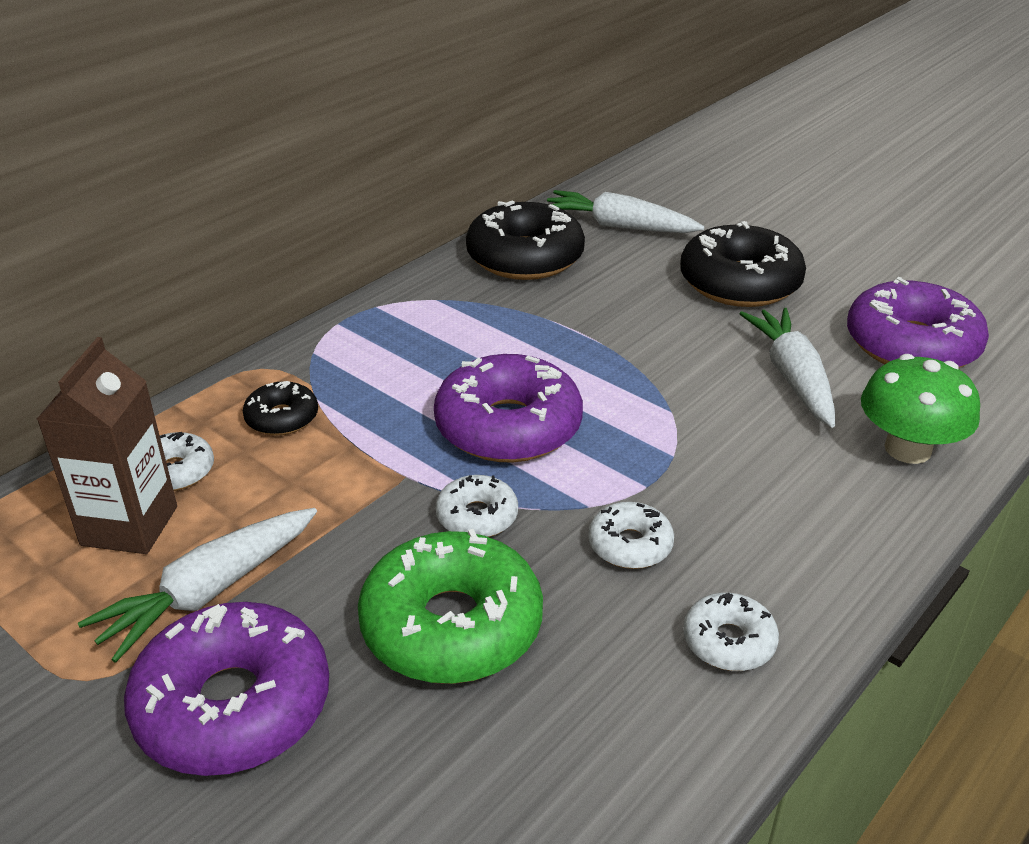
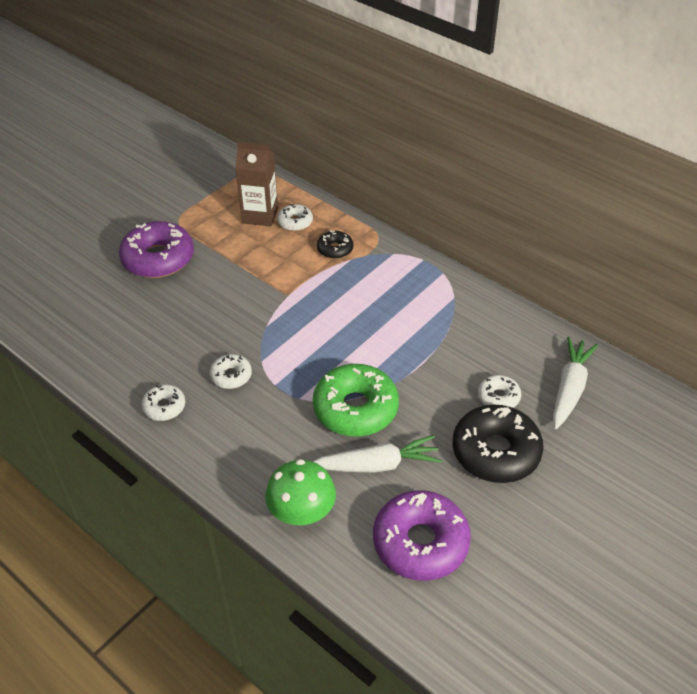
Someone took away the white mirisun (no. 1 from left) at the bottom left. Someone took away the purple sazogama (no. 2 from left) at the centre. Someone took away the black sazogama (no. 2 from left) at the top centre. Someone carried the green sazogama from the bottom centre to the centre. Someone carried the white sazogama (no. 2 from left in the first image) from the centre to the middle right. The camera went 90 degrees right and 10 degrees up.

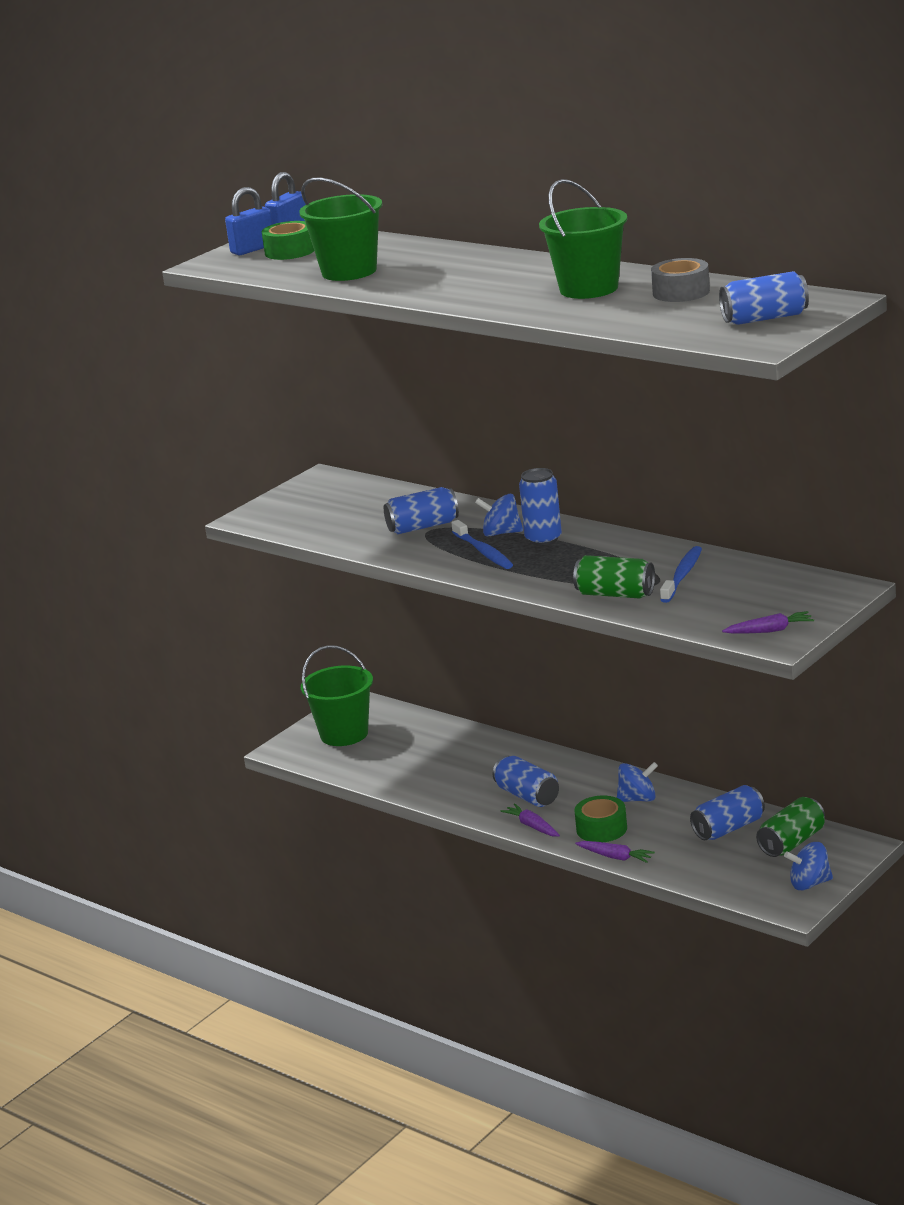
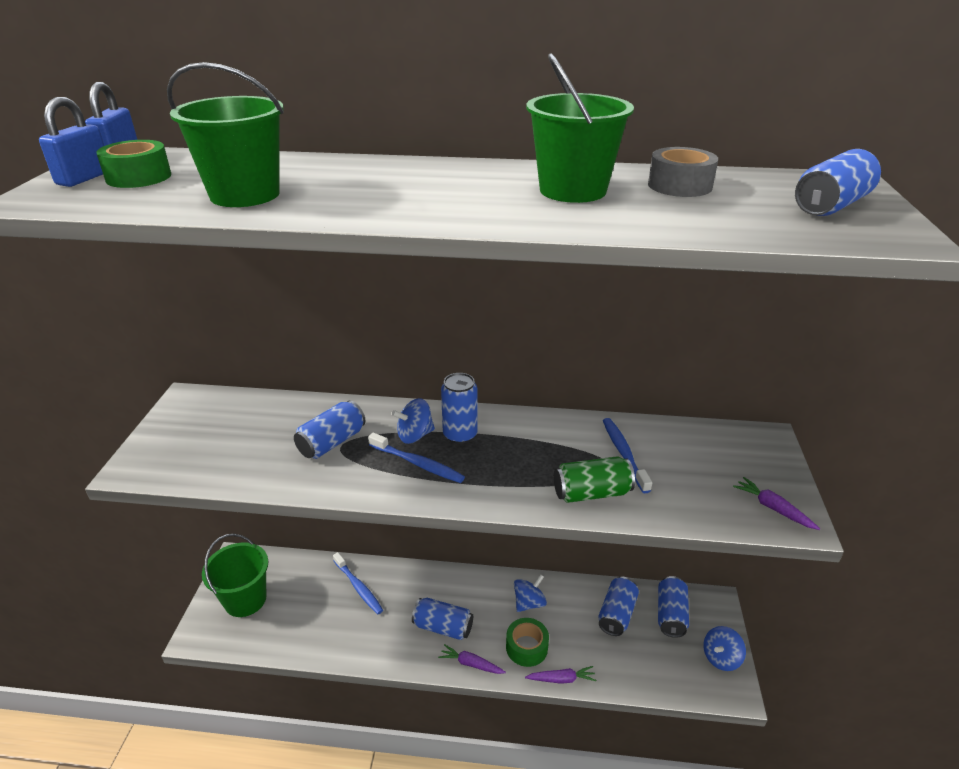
Someone put down the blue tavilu (no. 1 from left) at the bottom centre. Someone repainted the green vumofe (no. 2 from left) at the bottom right, which became the blue vumofe (no. 5 from left) at the bottom right. Someone rotated the purple mirisun (no. 3 from left) at the middle right by 90 degrees counterclockwise. The camera went 35 degrees left and 10 degrees up.

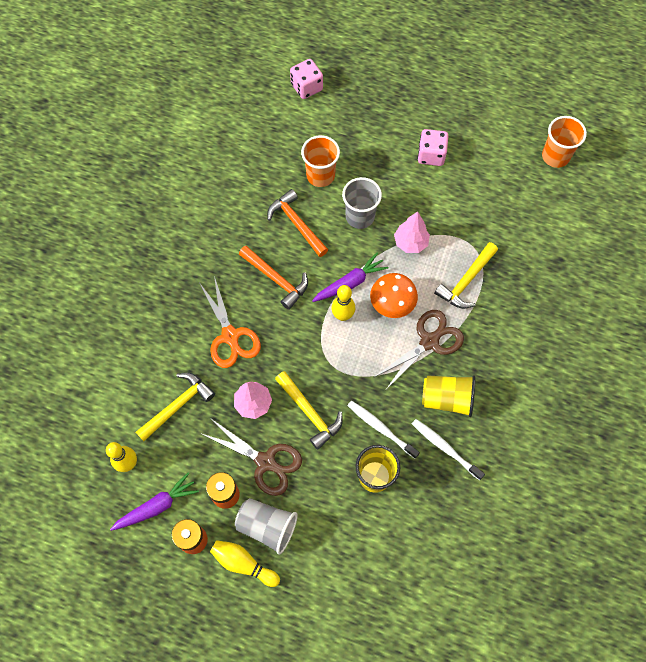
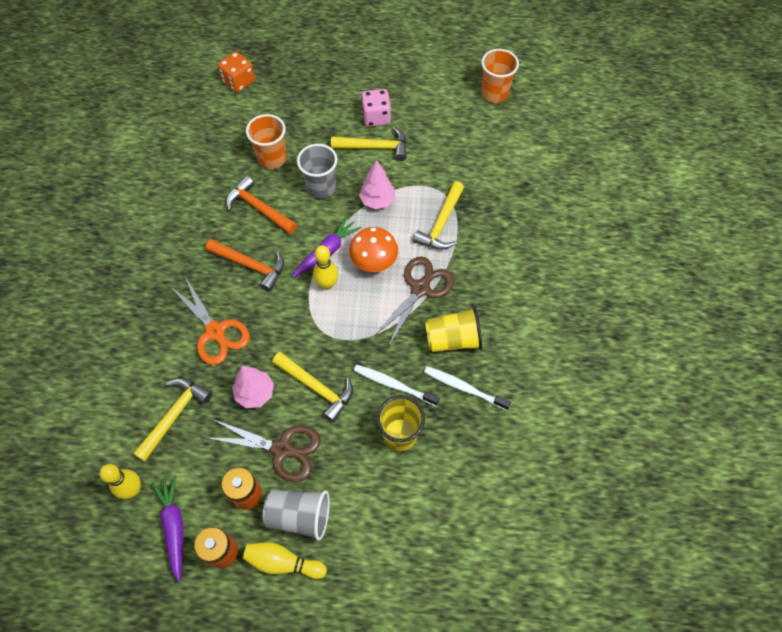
Someone put down the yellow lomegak (no. 3 from left) at the top centre. Someone repainted the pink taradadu (no. 1 from left) at the top centre, which became the orange taradadu at the top left. Someone rotated the purple mirisun (no. 1 from left) at the bottom left by 60 degrees counterclockwise. The camera went 15 degrees left and 5 degrees down.

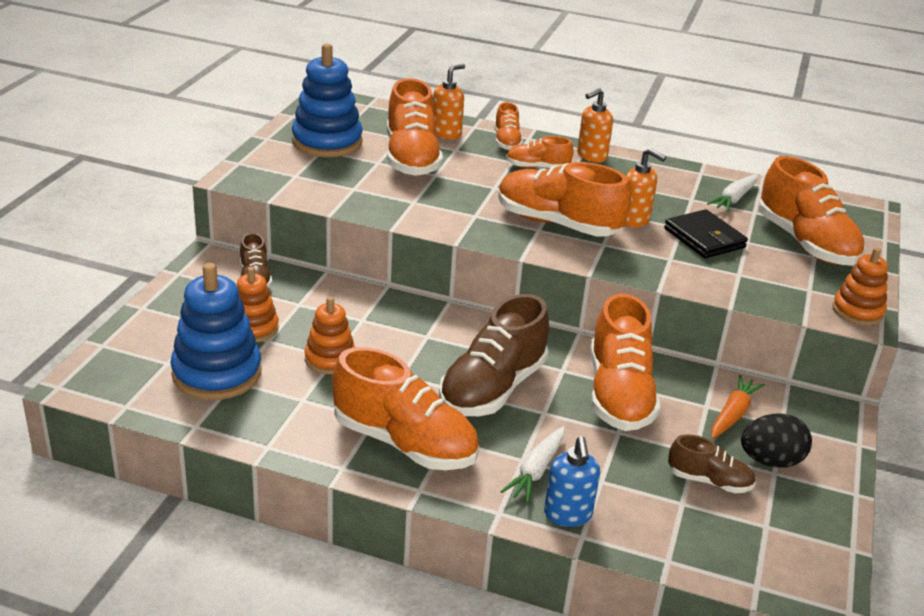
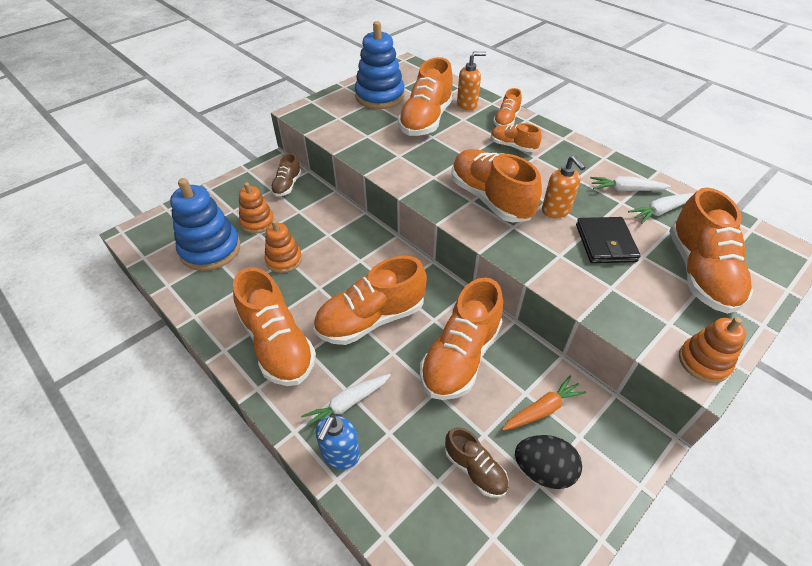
Someone took away the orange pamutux (no. 2 from left) at the top centre. Someone put down the white mirisun (no. 2 from left) at the top right. Someone repainted the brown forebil (no. 2 from left) at the centre, which became the orange forebil (no. 2 from left) at the centre. The camera went 30 degrees right and 15 degrees up.

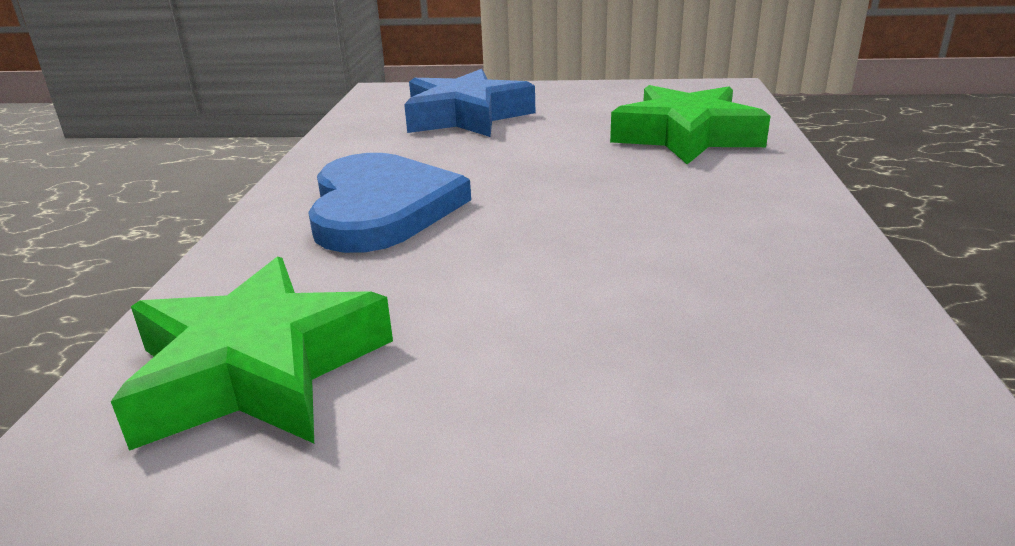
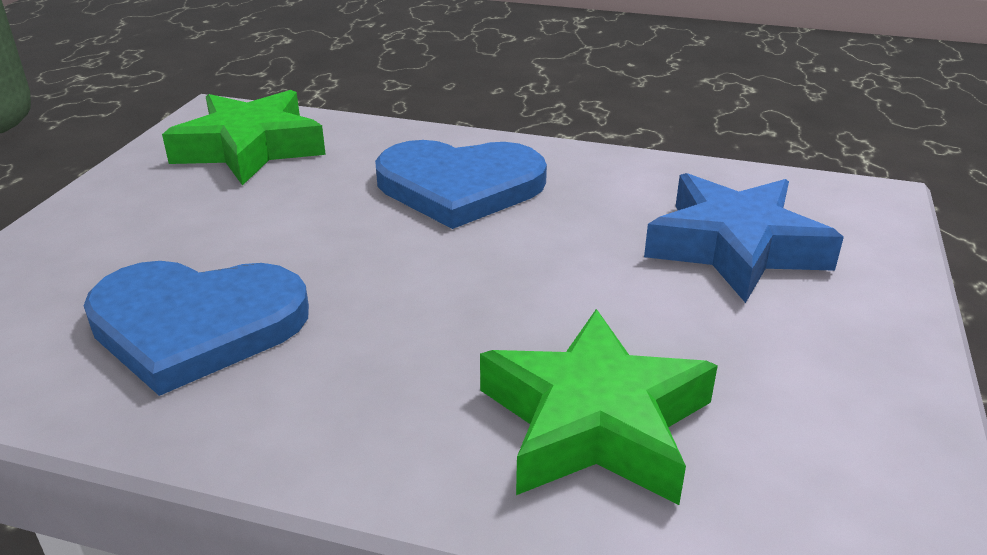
Someone put down the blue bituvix (no. 1 from left) at the middle left. The camera went 100 degrees right and 5 degrees up.

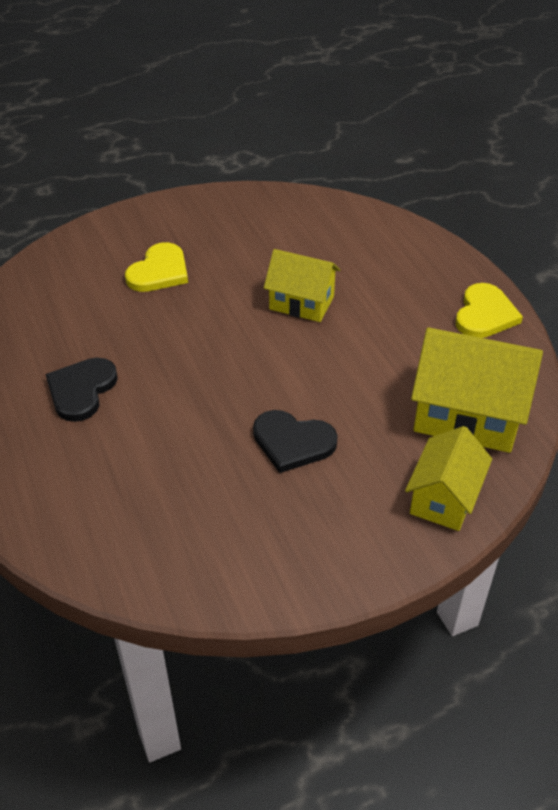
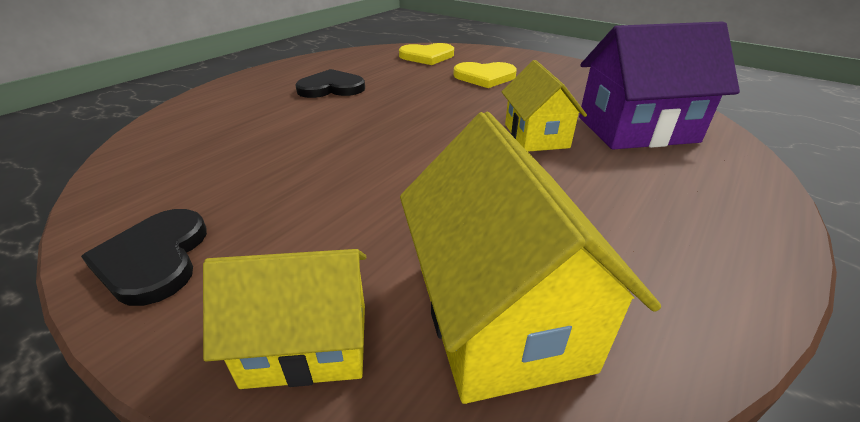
Someone put down the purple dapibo at the top right. Someone carried the black bituvix (no. 2 from left in the first image) from the centre to the middle left. Someone carried the yellow bituvix (no. 2 from left in the first image) from the middle right to the top centre. The camera went 60 degrees right and 10 degrees down.

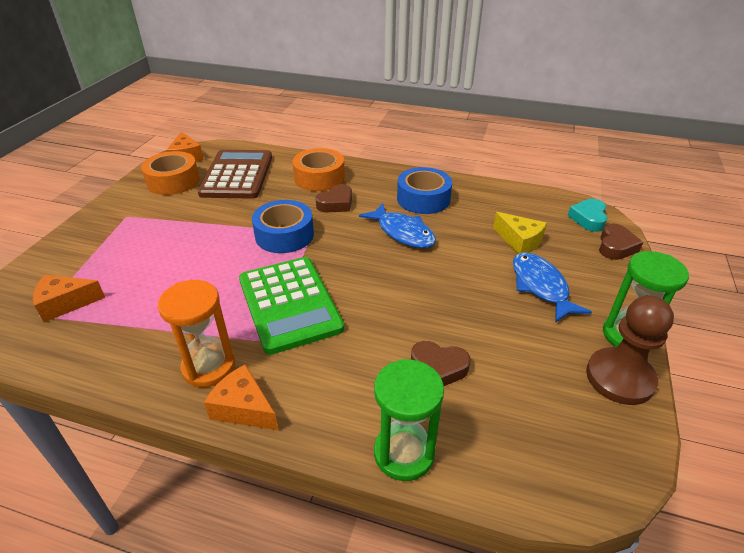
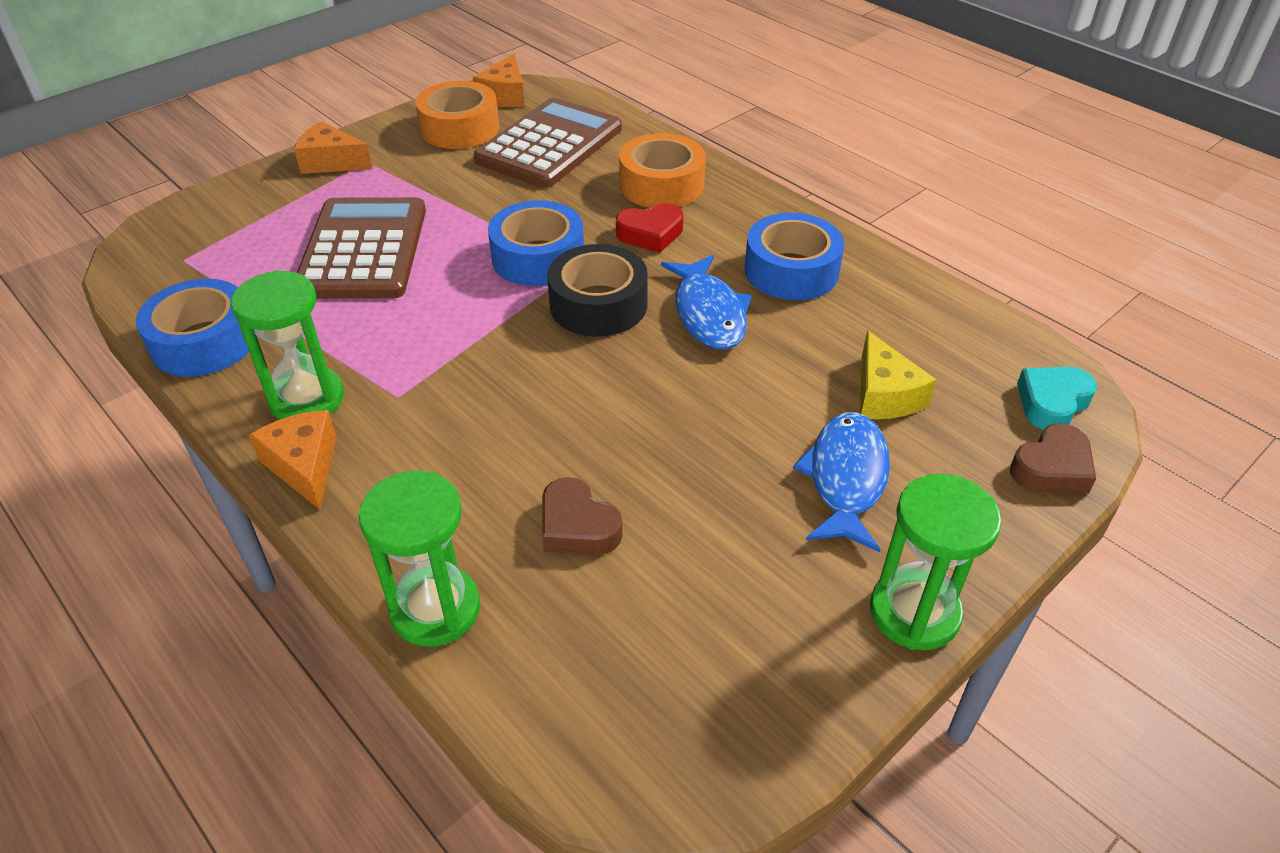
Someone took away the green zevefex at the centre. Someone took away the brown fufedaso at the middle right. Someone put down the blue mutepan (no. 1 from left) at the middle left. Someone put down the brown zevefex (no. 1 from left) at the top left. Someone put down the black mutepan at the centre. Someone carried the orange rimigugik (no. 1 from left in the first image) from the middle left to the top left. Someone repainted the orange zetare at the middle left, which became the green zetare (no. 1 from left) at the middle left. Someone repainted the brown bituvix (no. 1 from left) at the centre, which became the red bituvix at the top centre. The camera went 30 degrees right and 5 degrees up.

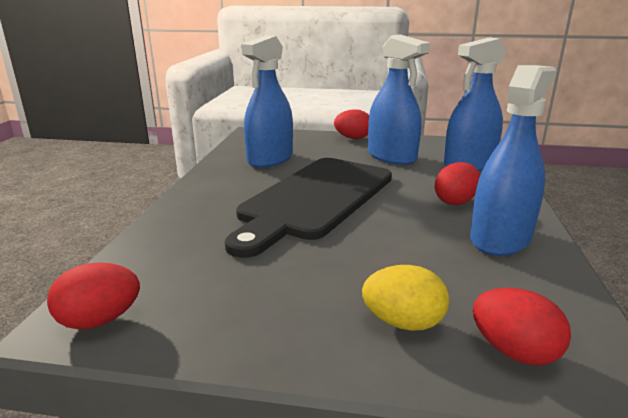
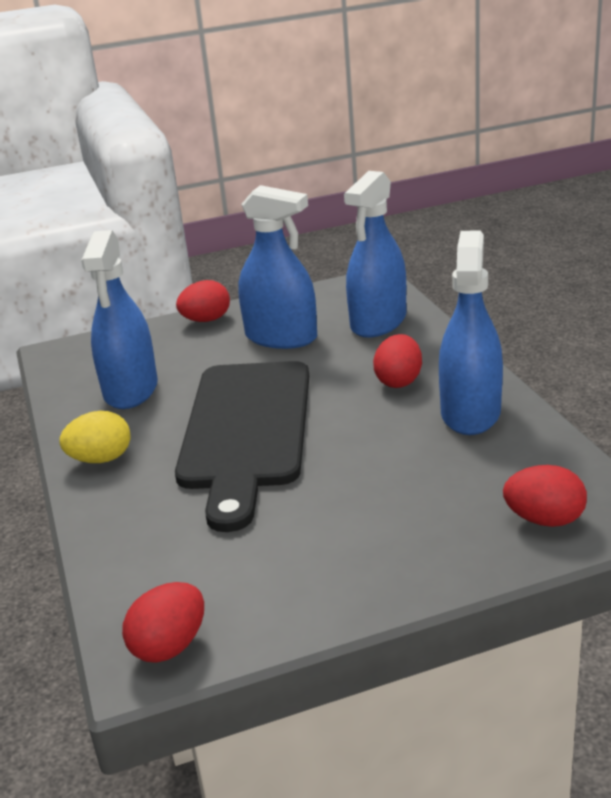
Someone carried the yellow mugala from the bottom centre to the middle left. The camera went 25 degrees left and 5 degrees up.

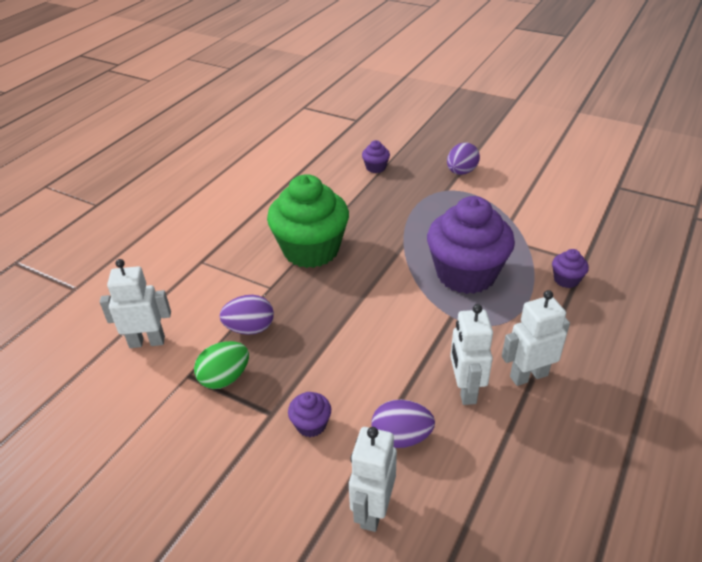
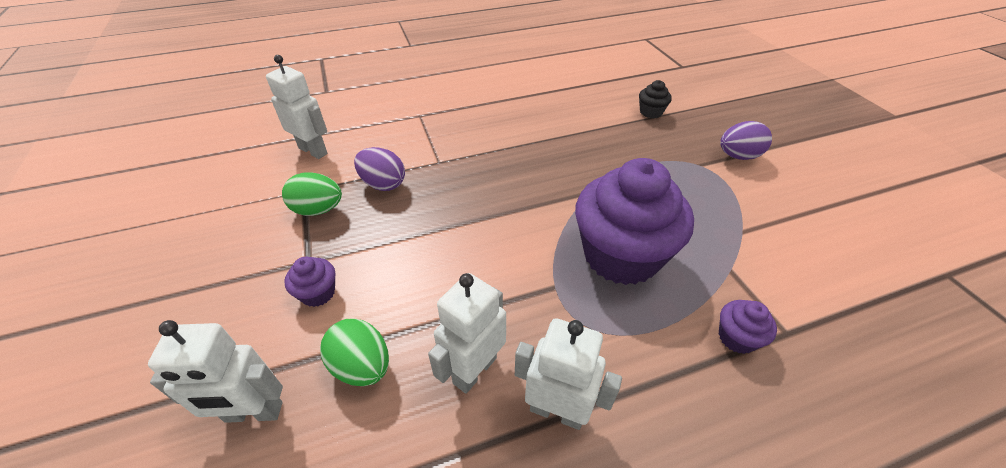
Someone took away the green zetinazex at the centre. Someone repainted the purple zetinazex (no. 2 from left) at the top centre, which became the black zetinazex at the top centre. Someone repainted the purple mugala (no. 2 from left) at the bottom centre, which became the green mugala (no. 2 from left) at the bottom centre. Someone rotated the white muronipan (no. 2 from left in the first image) at the bottom centre by 150 degrees counterclockwise. The camera went 40 degrees right and 5 degrees up.

